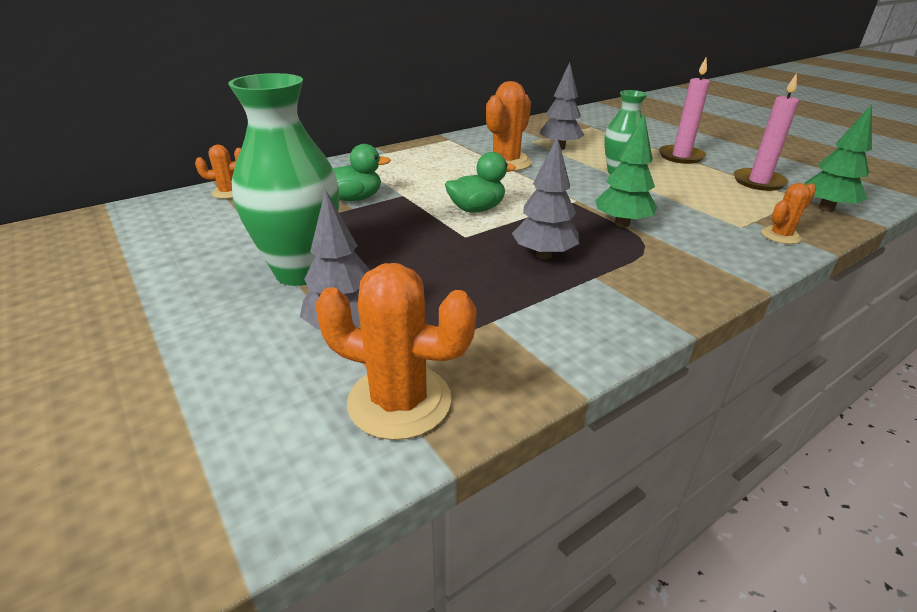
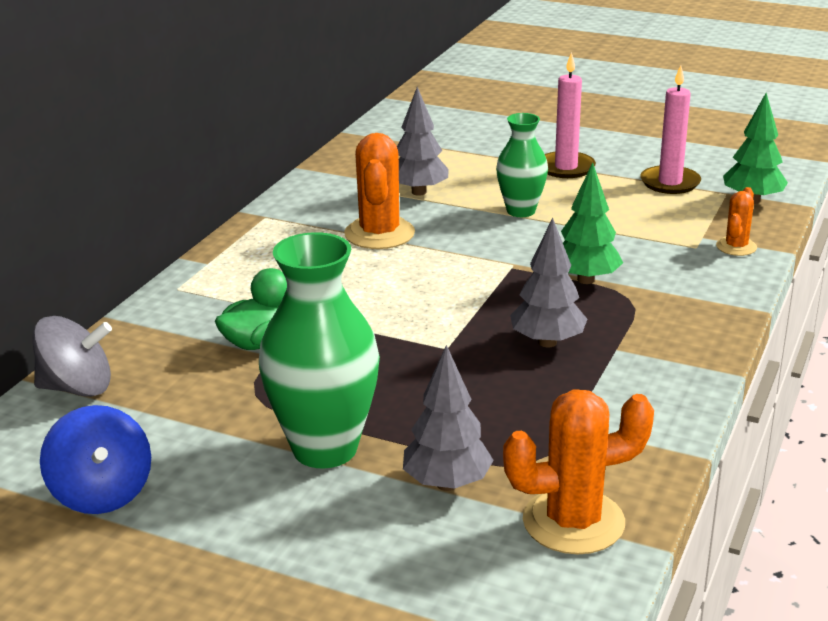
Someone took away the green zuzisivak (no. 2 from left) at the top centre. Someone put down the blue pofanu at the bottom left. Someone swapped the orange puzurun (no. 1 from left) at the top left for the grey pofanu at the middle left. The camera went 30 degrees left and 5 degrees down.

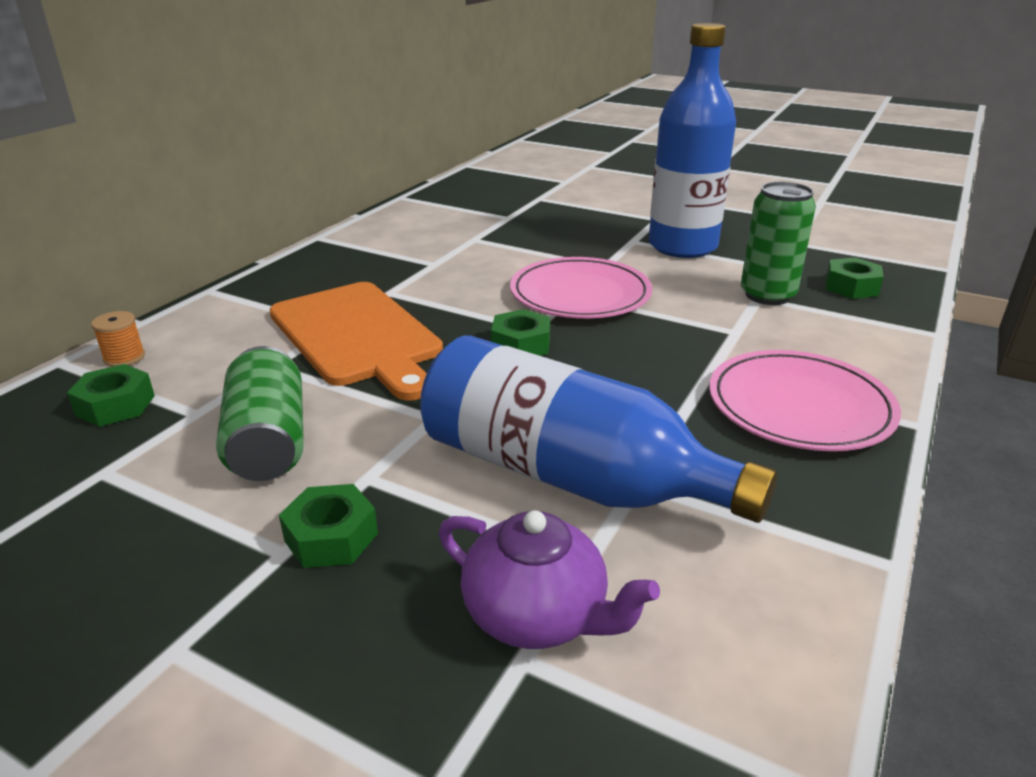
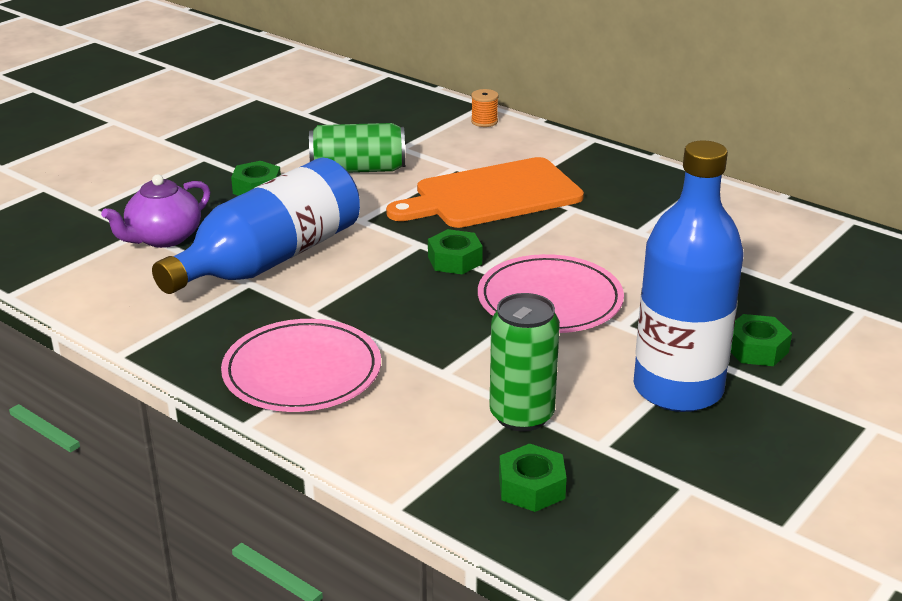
Someone carried the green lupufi (no. 1 from left in the first image) from the middle left to the middle right. The camera went 100 degrees right and 0 degrees up.

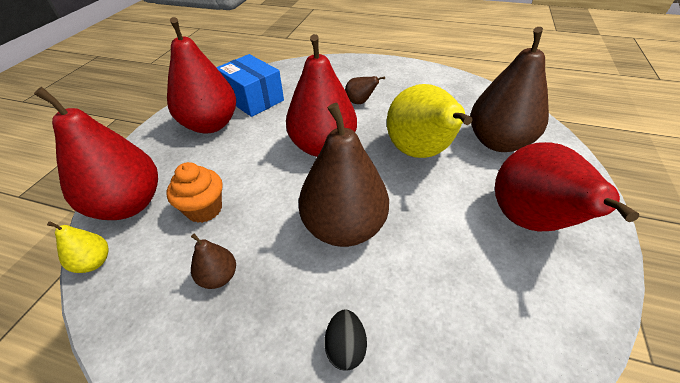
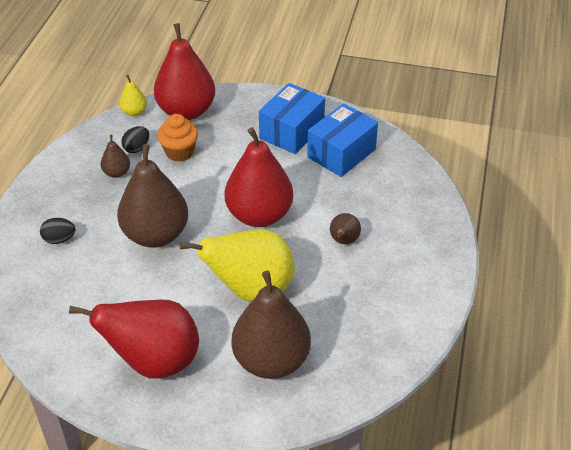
Someone put down the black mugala (no. 2 from left) at the top left. Someone swapped the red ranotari (no. 2 from left) at the top left for the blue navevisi (no. 1 from left) at the top centre. The camera went 85 degrees right and 0 degrees up.

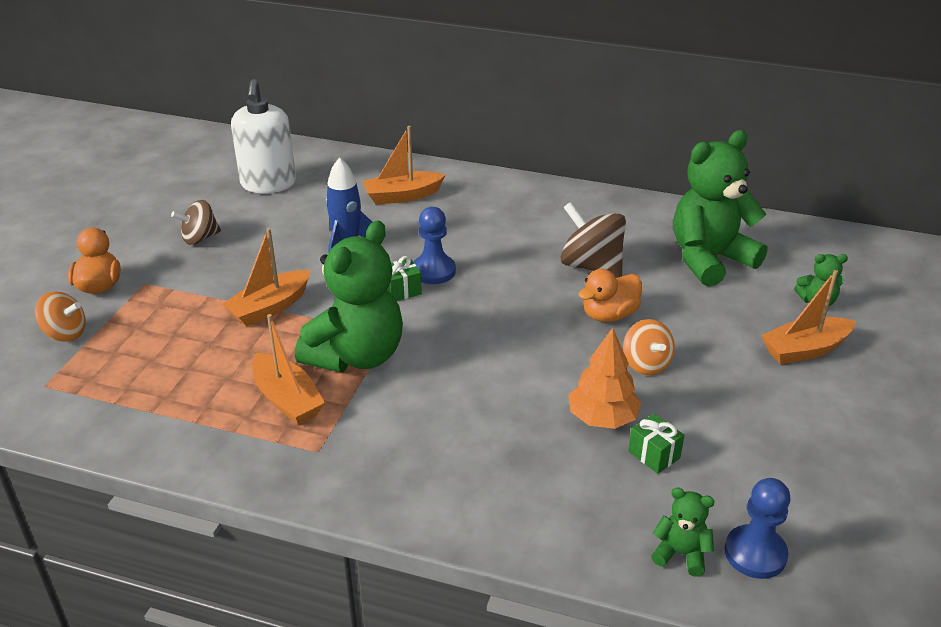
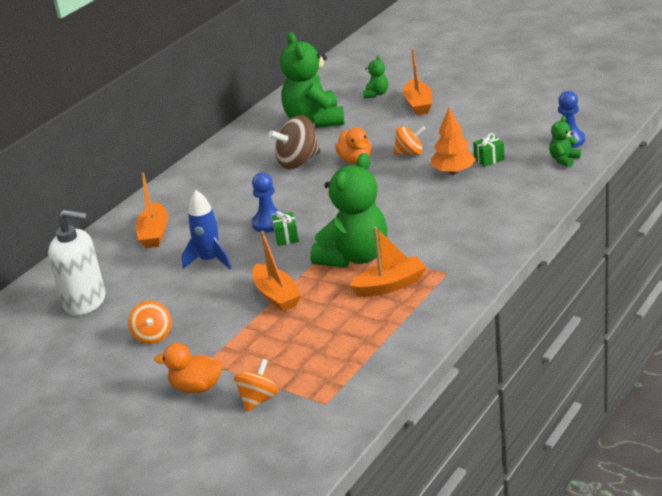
Someone repainted the brown pofanu (no. 1 from left) at the middle left, which became the orange pofanu (no. 1 from left) at the middle left. Someone rotated the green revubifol (no. 1 from left in the first image) at the centre by 75 degrees clockwise. The camera went 70 degrees left and 5 degrees down.

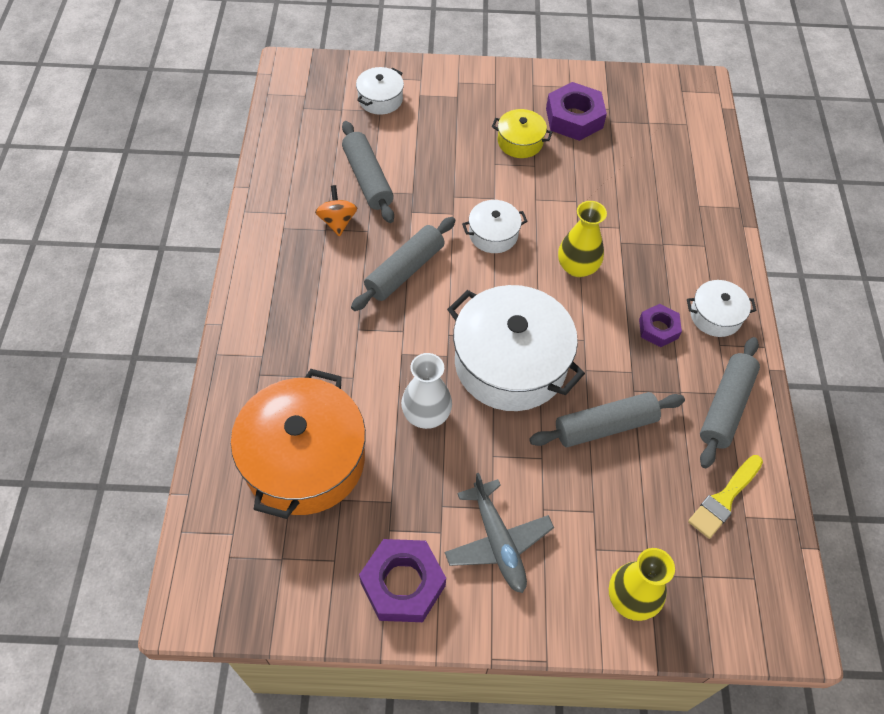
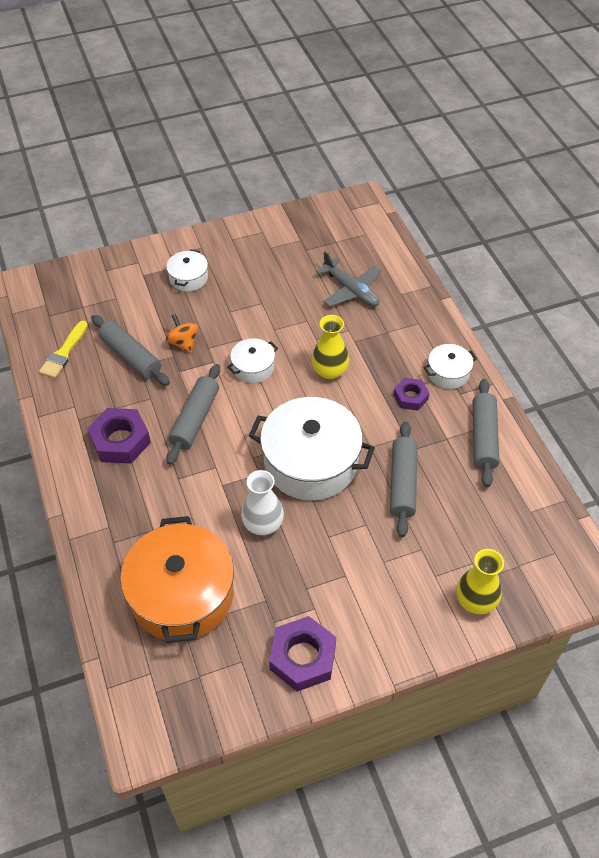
Someone took away the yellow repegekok at the top centre. Someone carried the orange pofanu from the top centre to the middle left. Someone carried the white repegekok (no. 1 from left) from the top centre to the top left. Someone carried the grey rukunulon from the bottom centre to the top centre. Someone carried the purple lupufi (no. 2 from left in the first image) from the top centre to the middle left. Someone carried the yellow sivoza from the bottom right to the middle left. Someone rotated the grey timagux (no. 3 from left) at the middle right by 45 degrees counterclockwise. The camera went 20 degrees left and 5 degrees down.

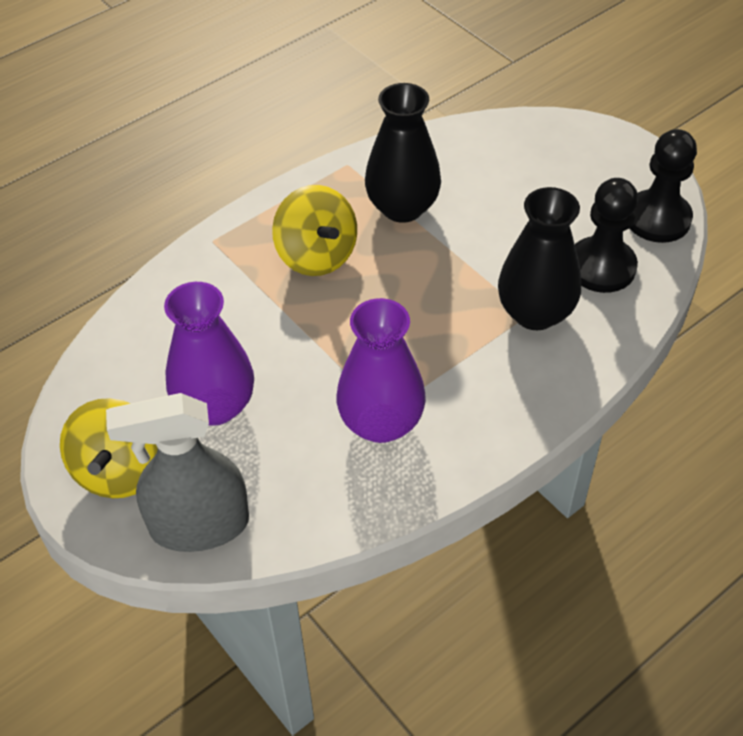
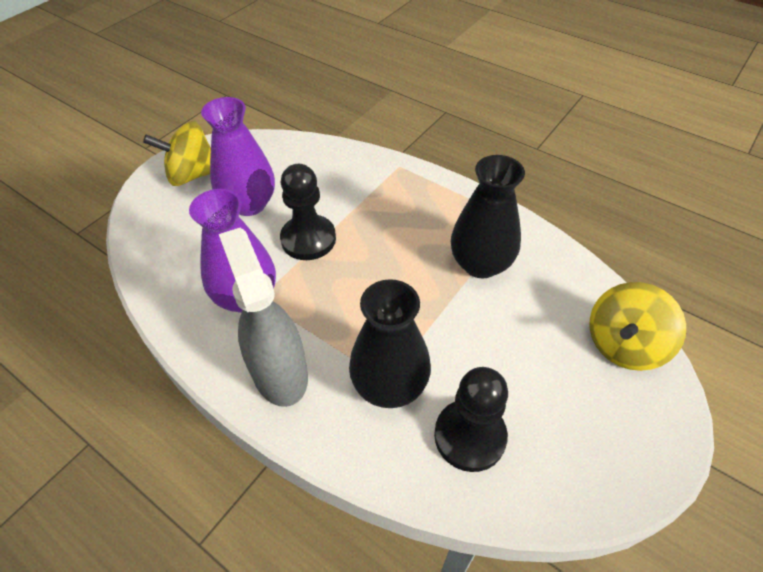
Someone carried the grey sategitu from the middle left to the centre. Someone carried the yellow pofanu (no. 2 from left) from the top centre to the middle right. Someone carried the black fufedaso (no. 2 from left in the first image) from the top right to the centre. The camera went 75 degrees right and 0 degrees up.

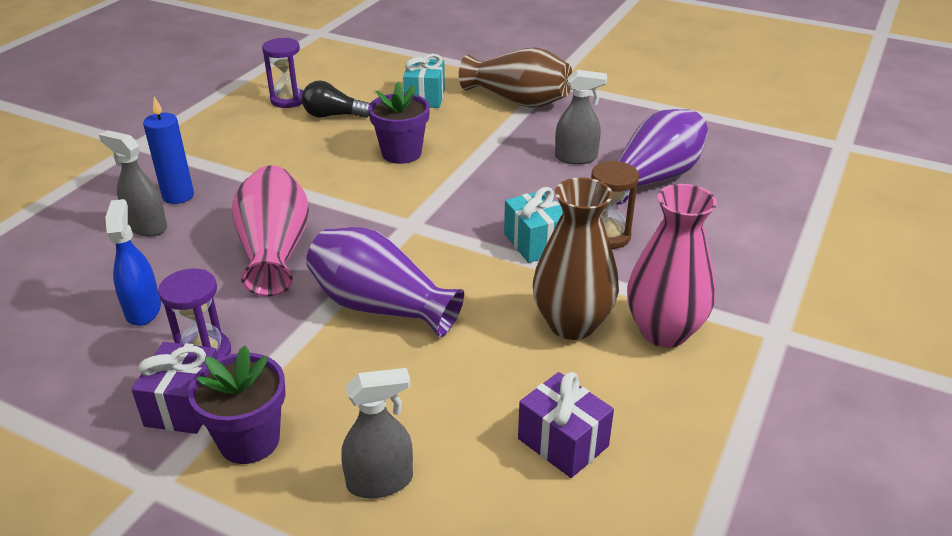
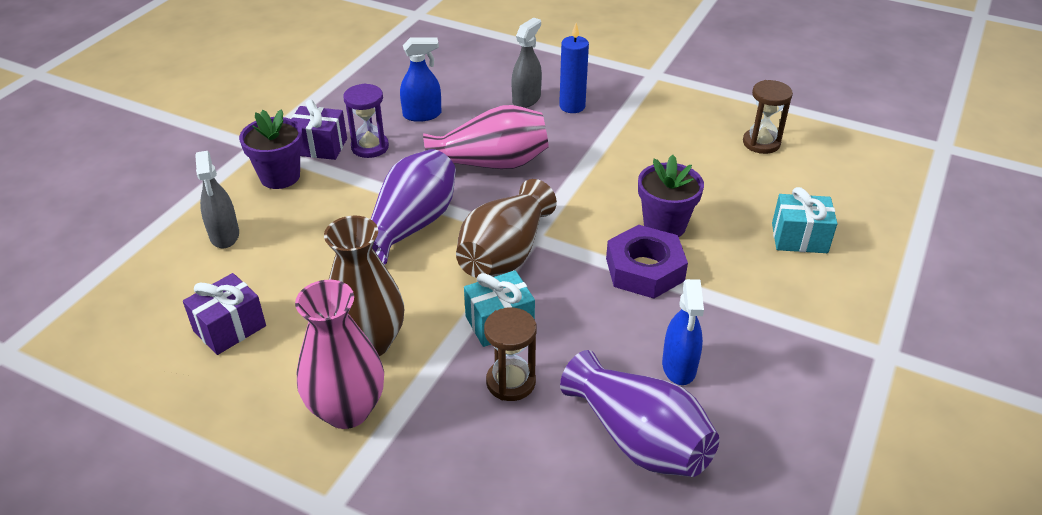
Someone took away the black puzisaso at the top centre. Someone put down the purple lupufi at the centre. Someone carried the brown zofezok (no. 1 from left in the first image) from the top centre to the centre. Someone repainted the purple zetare (no. 2 from left) at the top left, which became the brown zetare (no. 2 from left) at the top right. Someone repainted the grey sategitu (no. 3 from left) at the top centre, which became the blue sategitu (no. 2 from left) at the centre. The camera went 90 degrees right and 5 degrees up.

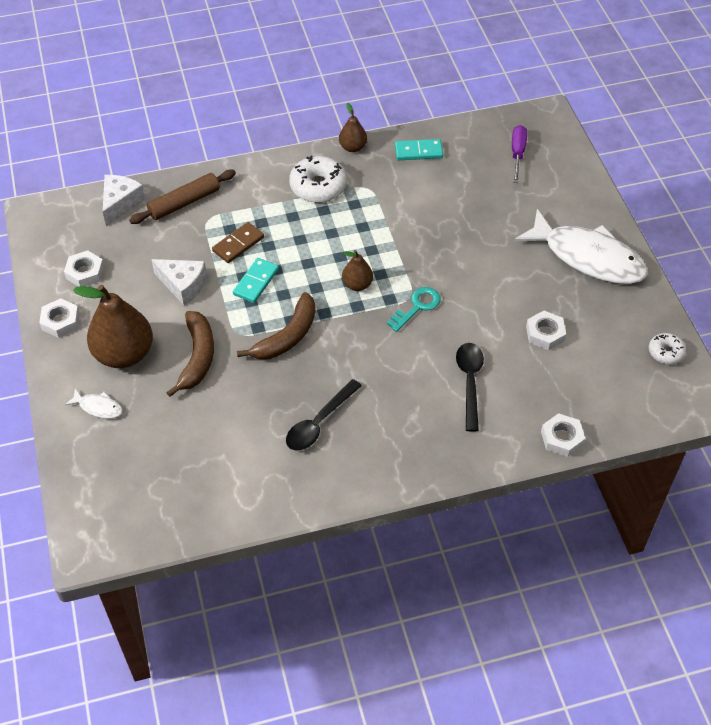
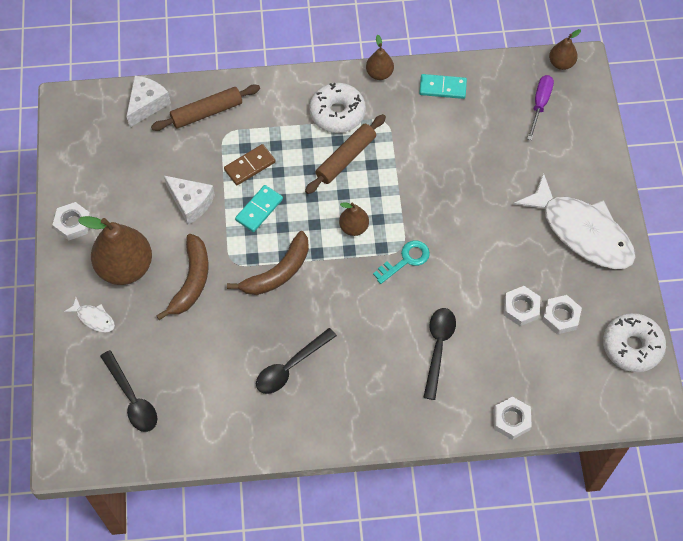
Someone put down the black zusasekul (no. 1 from left) at the bottom left. Someone put down the brown timagux (no. 2 from left) at the top centre. Someone put down the brown ranotari (no. 4 from left) at the top right. Someone carried the white lupufi (no. 2 from left in the first image) from the middle left to the middle right. Someone scaled the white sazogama (no. 2 from left) at the middle right by 1.76. The camera went 10 degrees right and 10 degrees up.

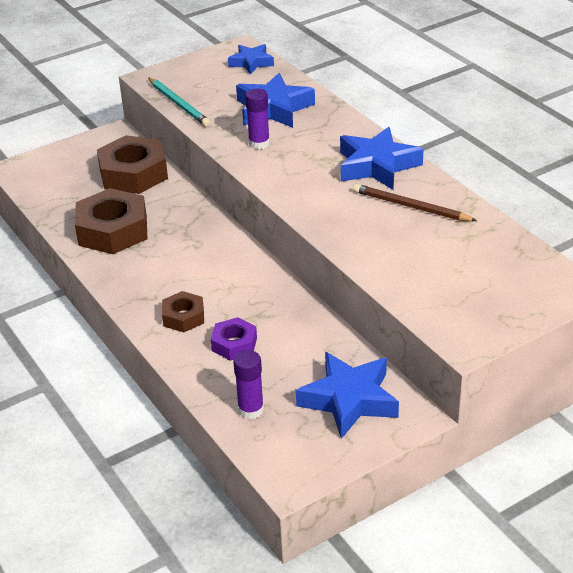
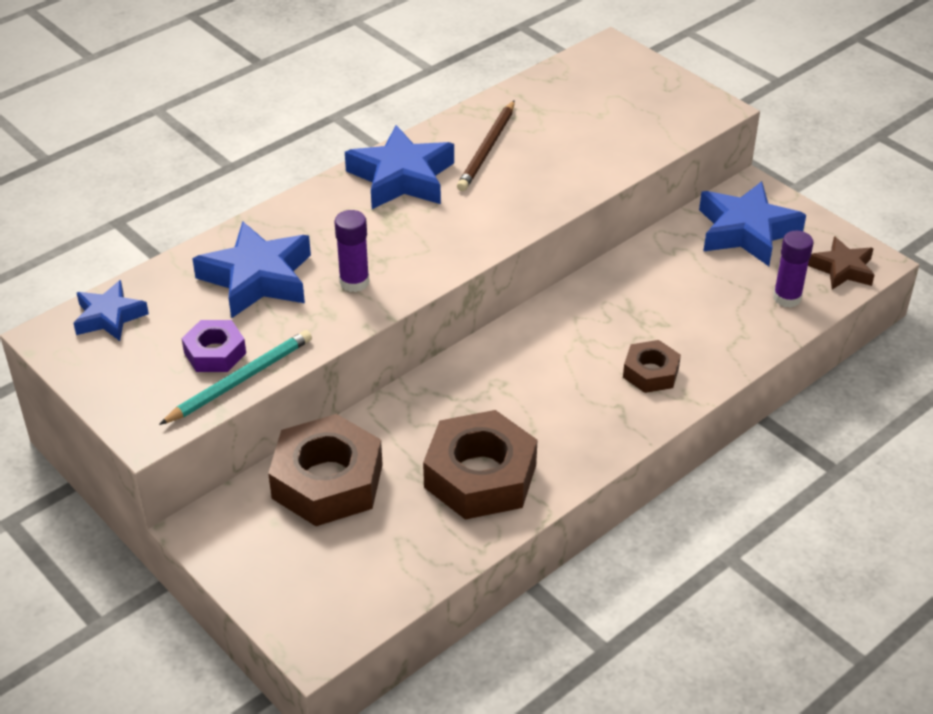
Someone put down the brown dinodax at the middle right. Someone carried the purple lupufi from the centre to the middle left. The camera went 100 degrees left and 5 degrees up.

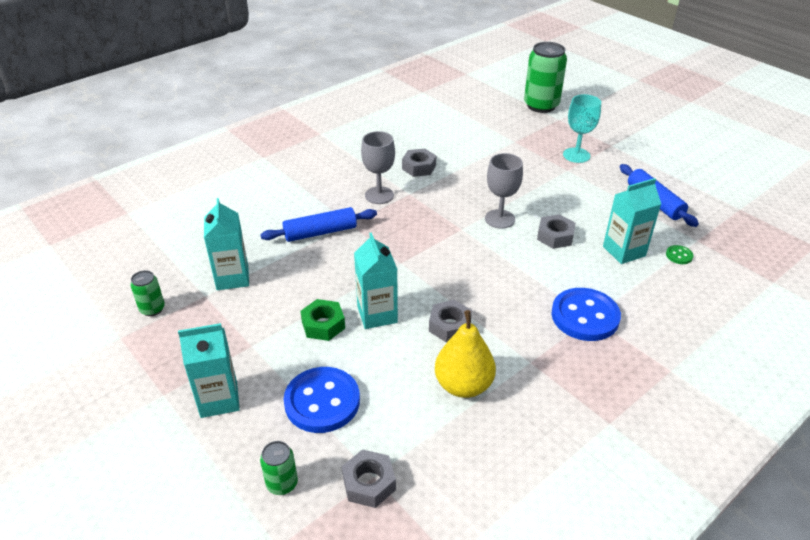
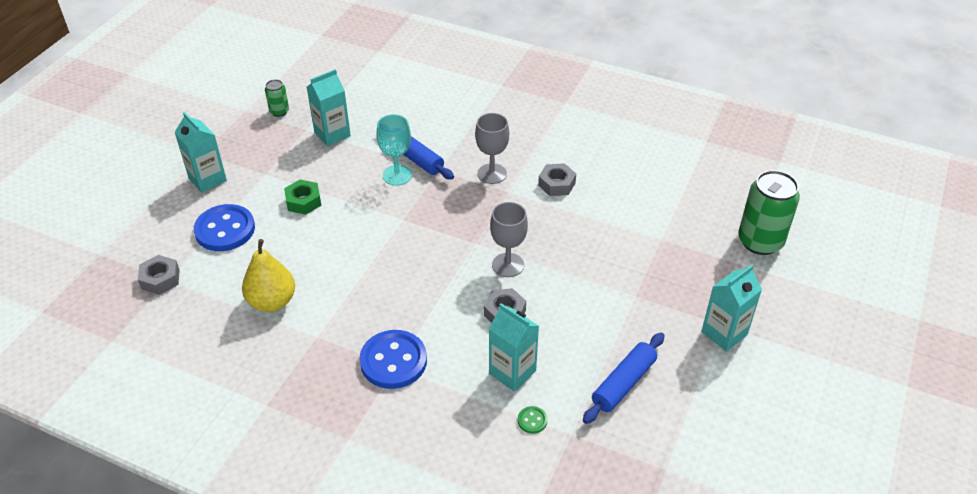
Someone took away the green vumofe (no. 2 from left) at the bottom centre. Someone took away the grey lupufi (no. 3 from left) at the centre. Someone carried the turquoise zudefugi (no. 3 from left in the first image) from the centre to the middle right. Someone carried the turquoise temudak from the top right to the top centre. The camera went 65 degrees right and 5 degrees up.

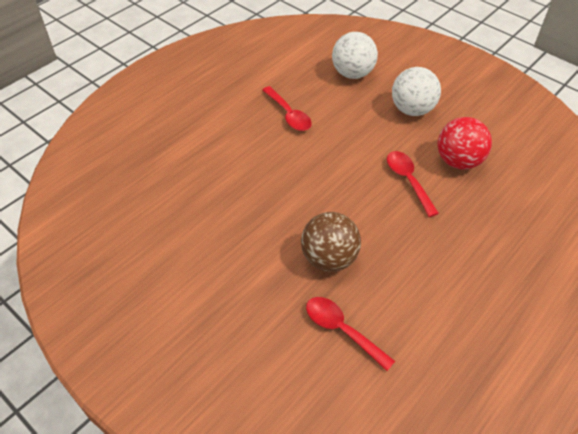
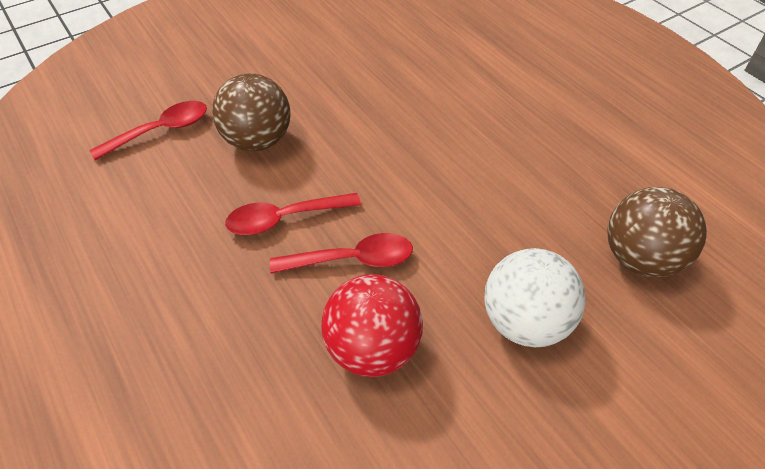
Someone carried the red zusasekul (no. 1 from left in the first image) from the top centre to the centre. Someone repainted the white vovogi (no. 1 from left) at the top centre, which became the brown vovogi (no. 2 from left) at the middle right. The camera went 105 degrees right and 0 degrees up.

